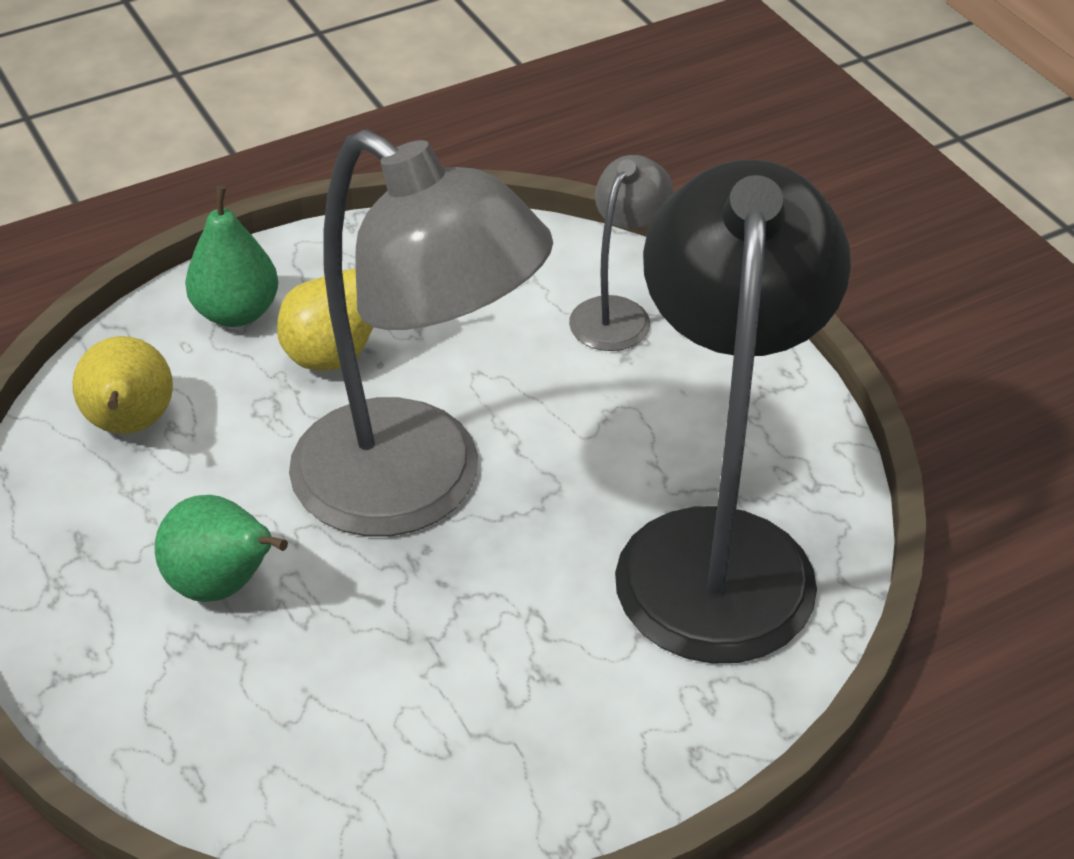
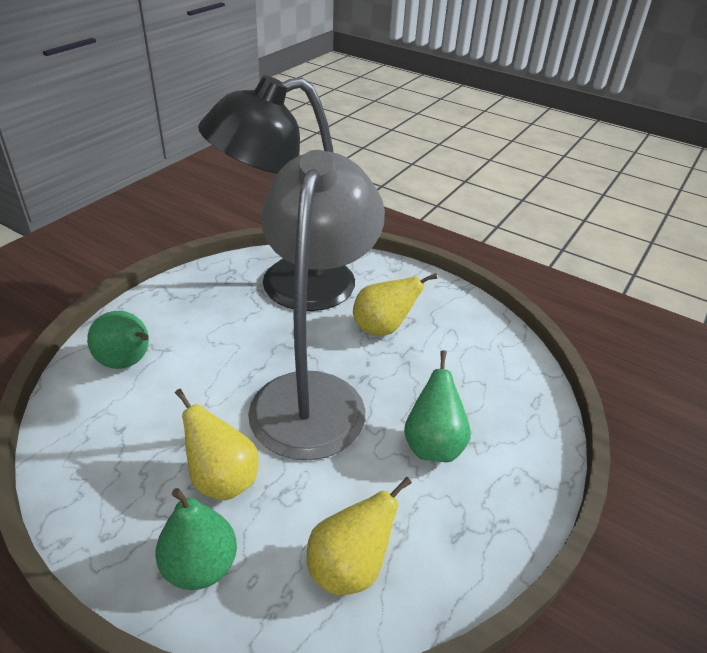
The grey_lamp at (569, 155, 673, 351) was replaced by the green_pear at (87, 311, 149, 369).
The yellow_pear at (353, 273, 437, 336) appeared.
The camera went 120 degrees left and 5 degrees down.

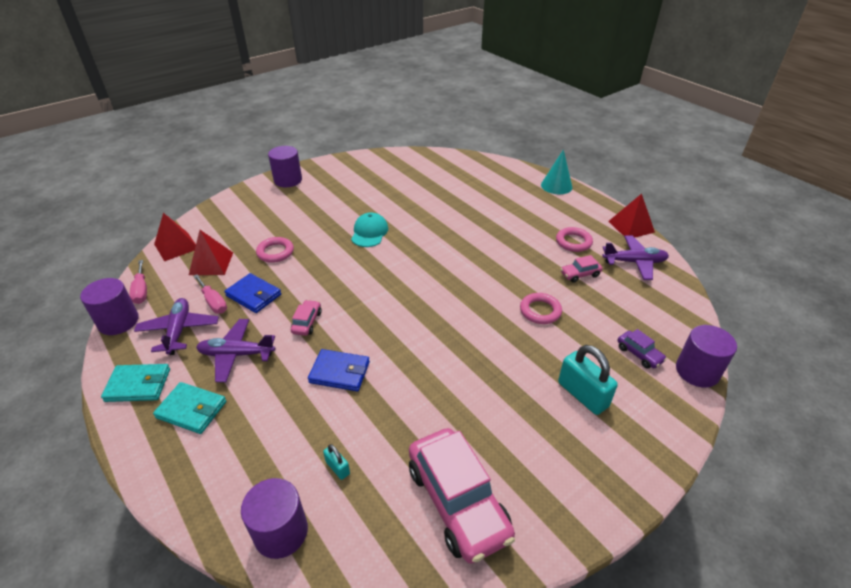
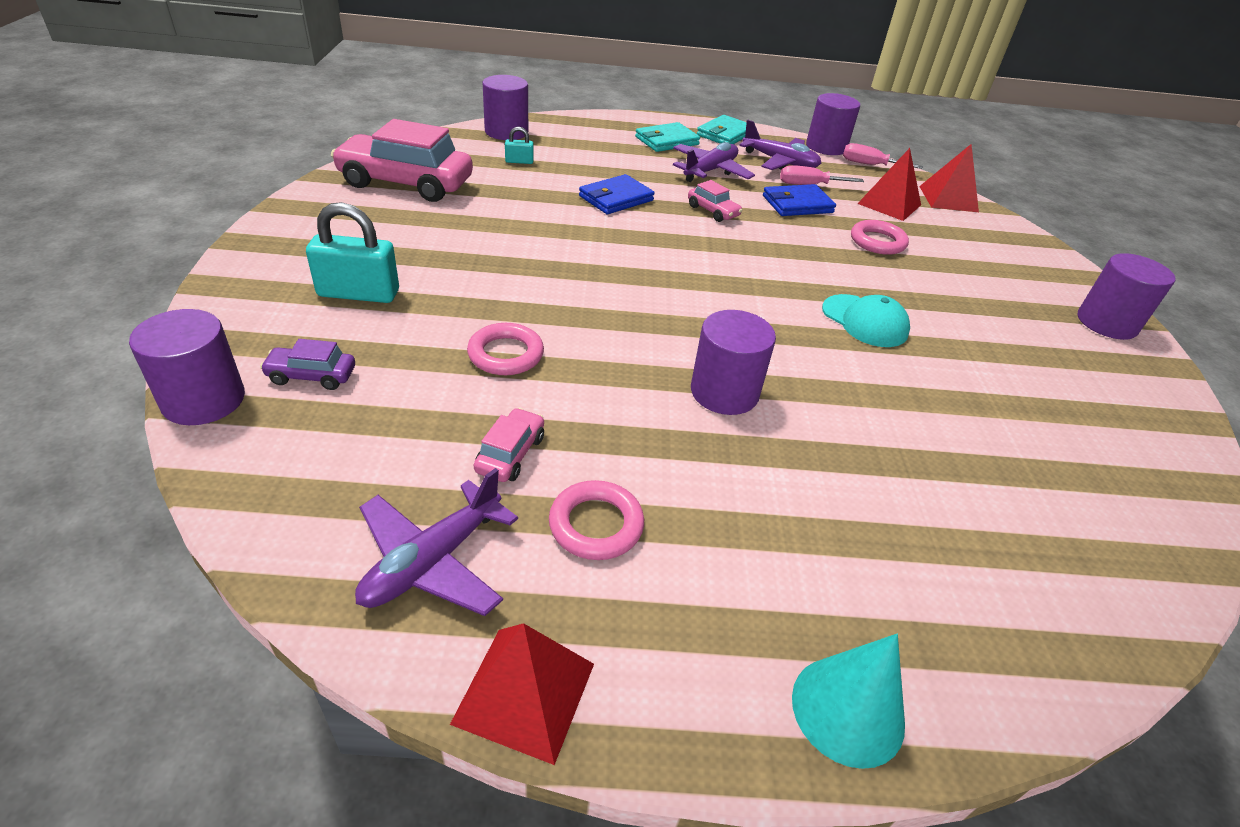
The purple_cylinder at (691, 310, 776, 415) appeared.
The camera went 125 degrees right and 0 degrees up.

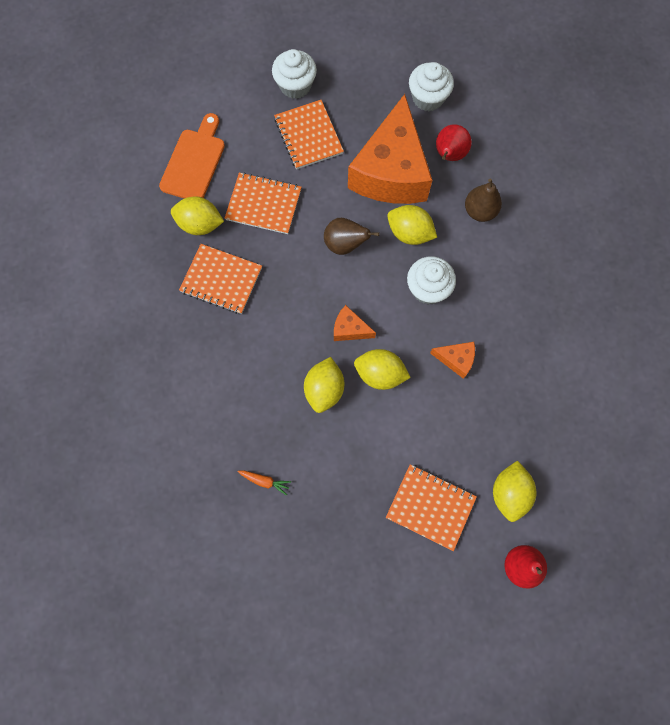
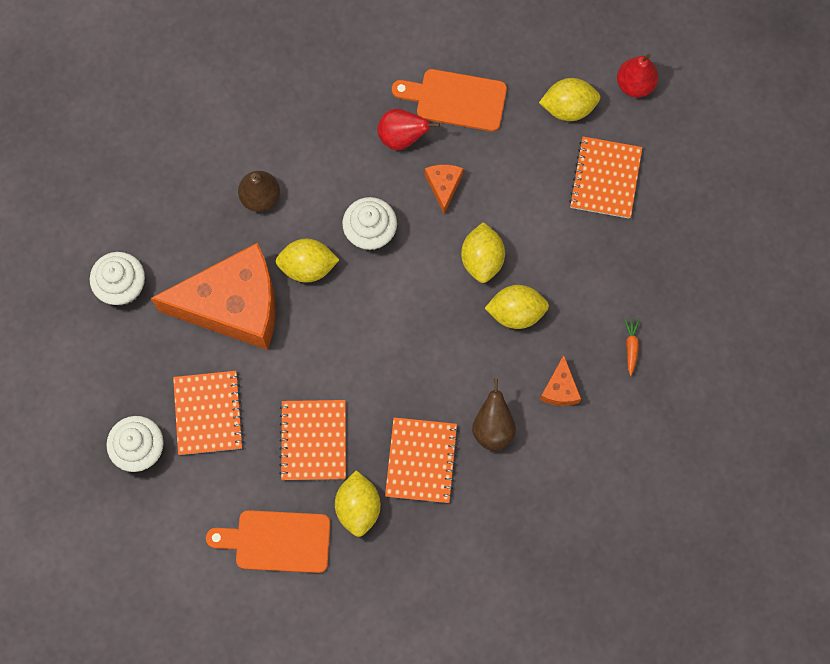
The orange_notebook at (274, 100, 344, 169) turned 60 degrees counterclockwise.
The yellow_lemon at (387, 205, 437, 245) turned 75 degrees clockwise.
The red_pear moved from (436, 124, 472, 161) to (377, 109, 440, 150).
The orange_cutting_board at (392, 69, 507, 132) appeared.
The brown_pear moved from (324, 218, 379, 255) to (472, 379, 516, 451).
The orange_cheese moved from (334, 305, 376, 341) to (540, 355, 581, 406).
The camera went 105 degrees left and 0 degrees up.

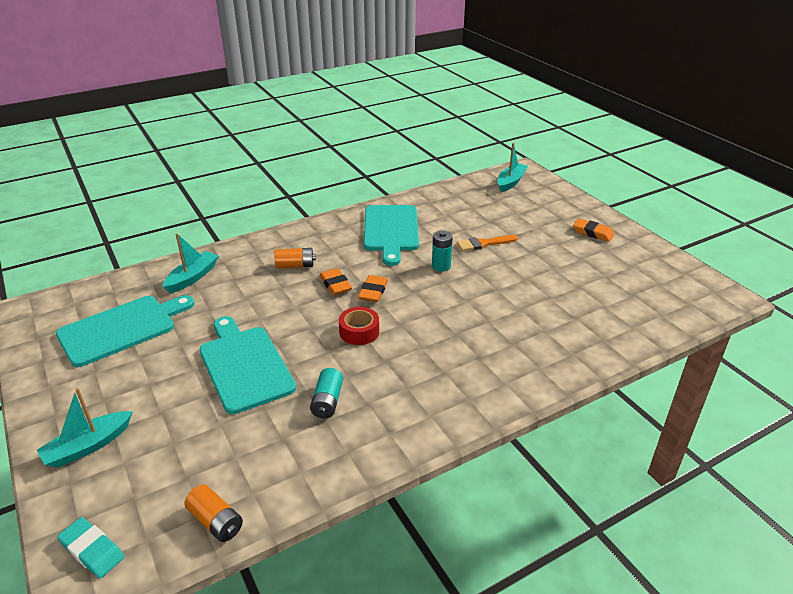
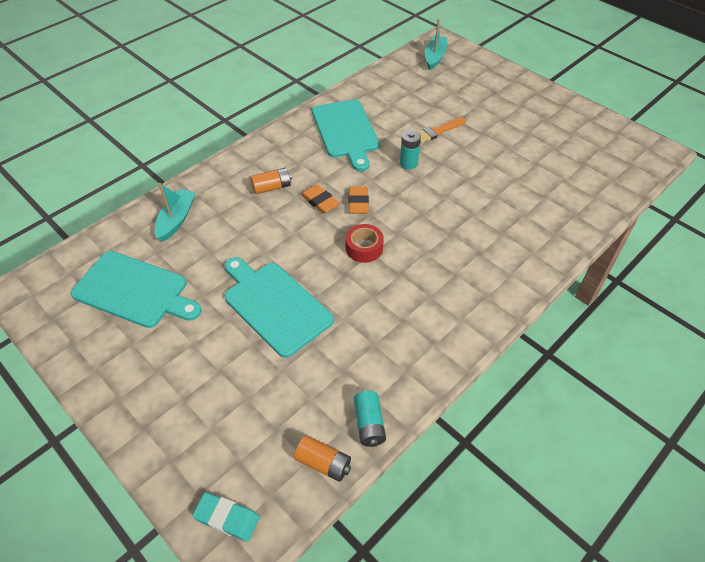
The turquoise_cutting_board at (56, 295, 195, 367) turned 75 degrees clockwise.
The turquoise_battery moved from (310, 368, 343, 418) to (354, 391, 386, 447).
The turquoise_boat at (37, 388, 133, 468) disappeared.
The orange_eraser at (573, 218, 615, 242) disappeared.
The camera went 15 degrees left and 15 degrees up.

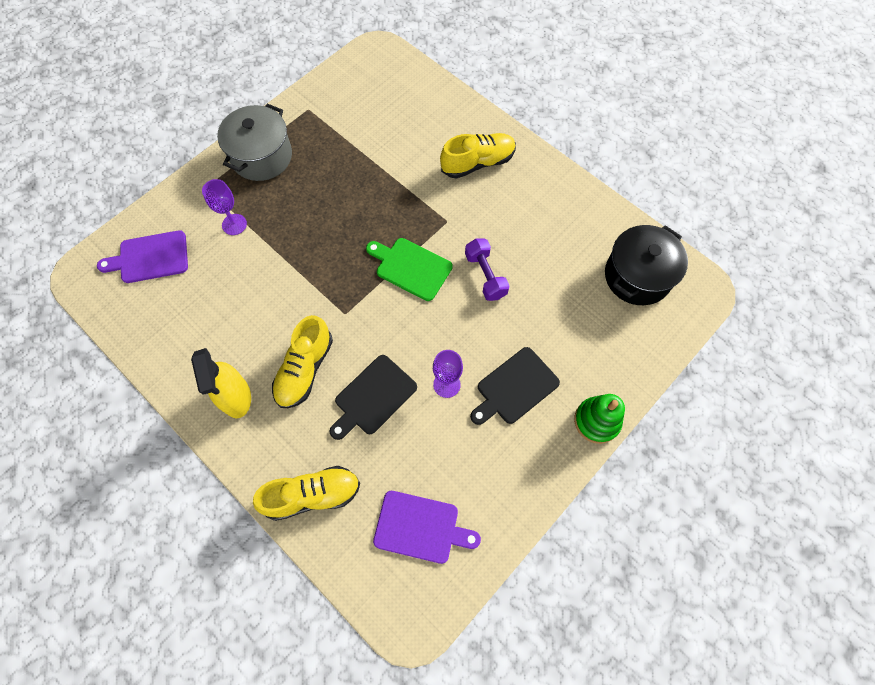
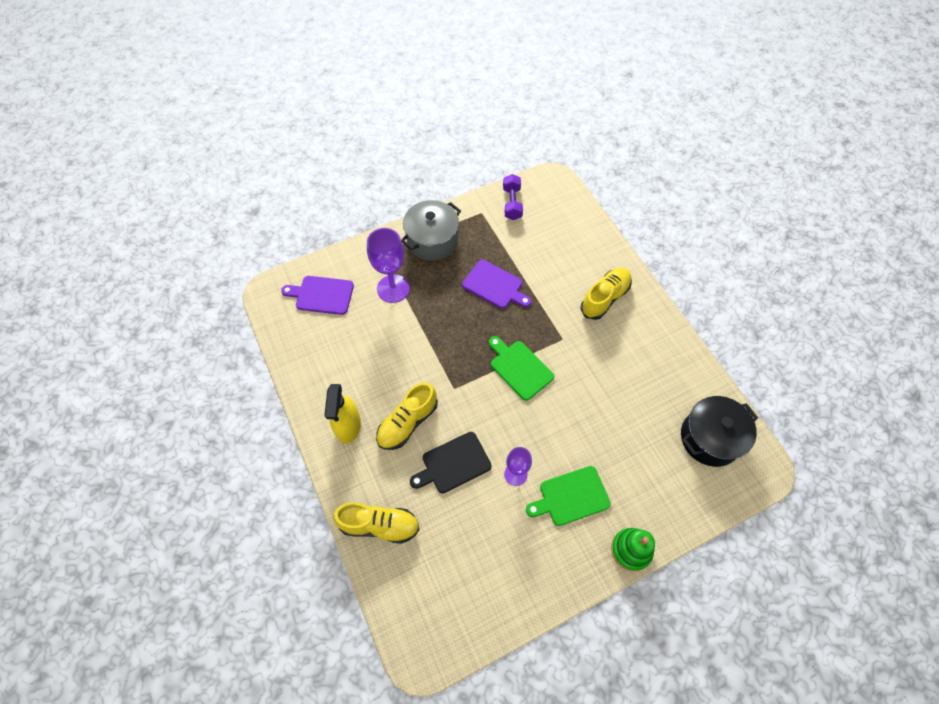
The purple_goblet at (202, 179, 247, 235) changed to 1.62 times the size.
The purple_cutting_board moved from (373, 491, 481, 564) to (462, 260, 531, 309).
The purple_dumbbell moved from (465, 239, 510, 301) to (503, 174, 523, 220).
The black_cutting_board at (470, 347, 560, 425) became the green_cutting_board at (526, 466, 611, 526).
The yellow_shoe at (440, 133, 516, 179) turned 45 degrees counterclockwise.
The camera went 20 degrees right and 5 degrees down.

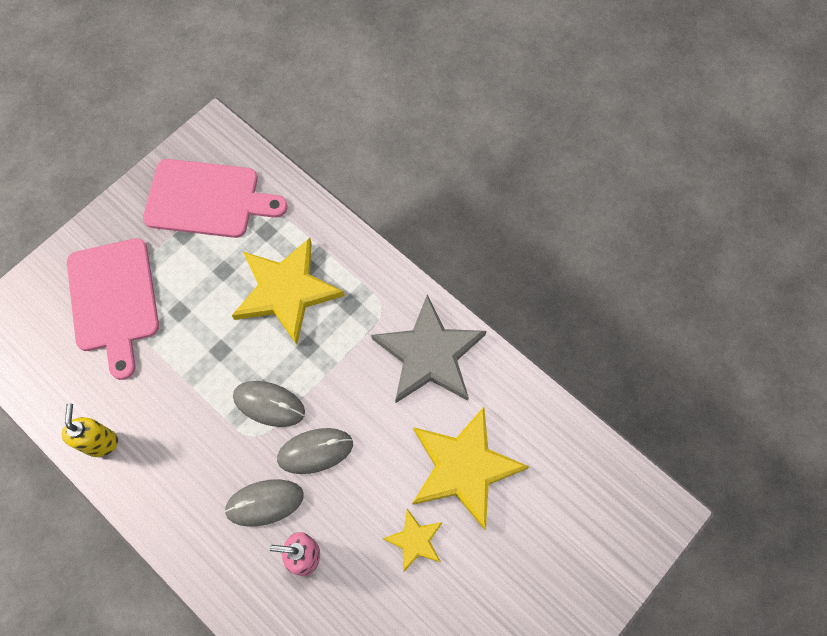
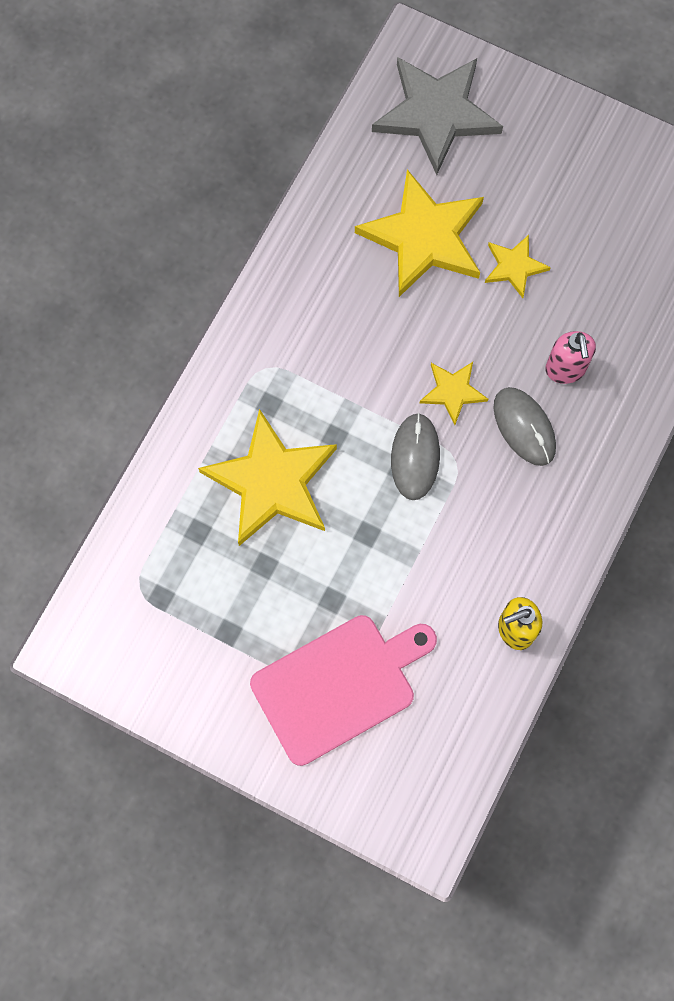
The grey_star moved from (371, 295, 486, 403) to (372, 57, 503, 175).
The grey_mouse at (277, 428, 353, 474) was replaced by the yellow_star at (420, 362, 488, 425).
The pink_cutting_board at (143, 159, 287, 238) disappeared.
The camera went 105 degrees left and 5 degrees up.

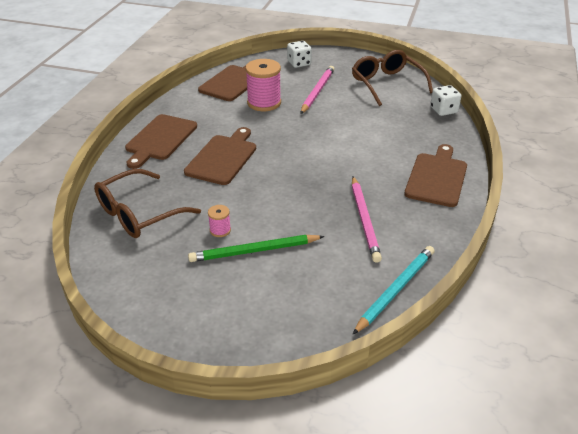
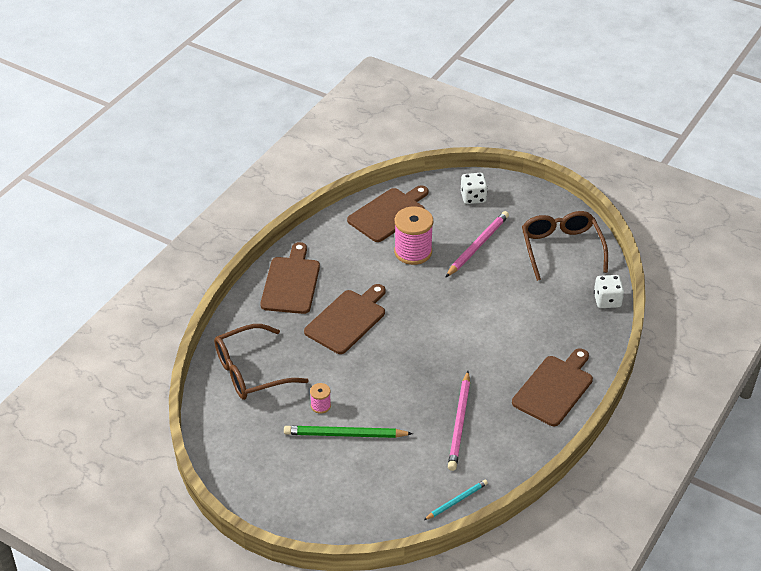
The brown_cutting_board at (125, 114, 197, 169) turned 150 degrees clockwise.
The turquoise_pencil at (353, 246, 435, 334) changed to 0.59 times the size.
The camera went 15 degrees right and 5 degrees up.

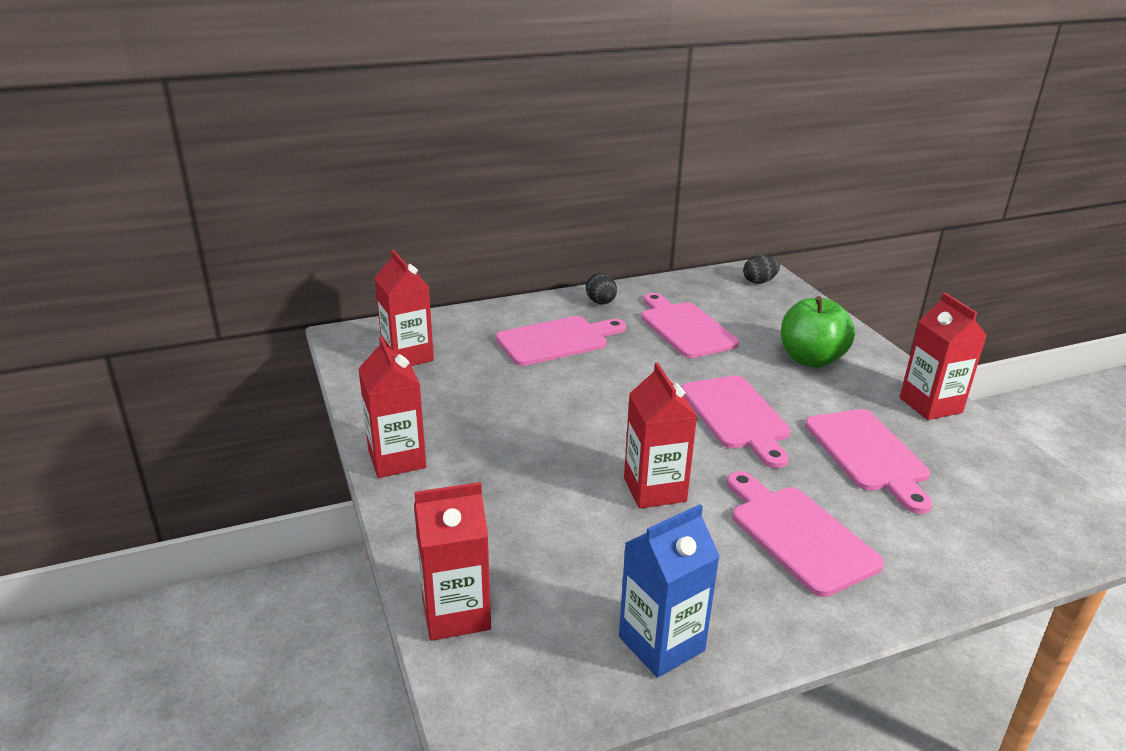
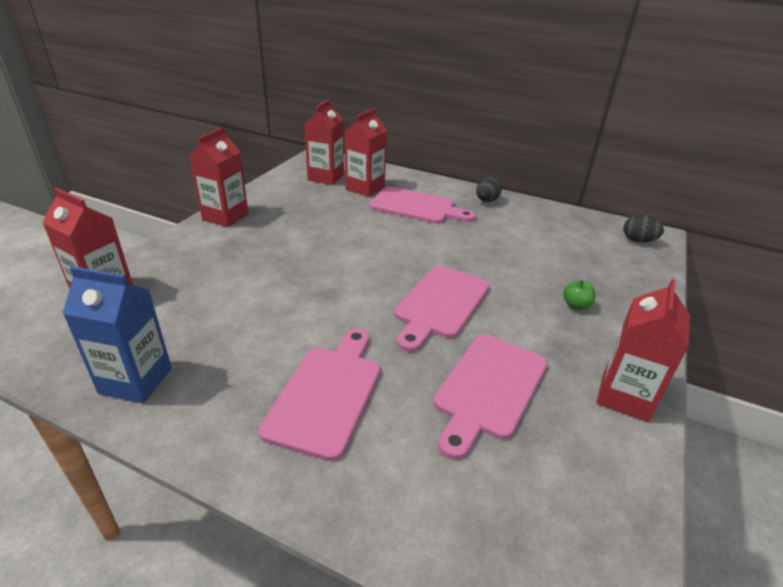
The red_carton moved from (624, 362, 697, 509) to (345, 108, 387, 197).
The green_apple at (781, 296, 855, 368) changed to 0.43 times the size.
The pink_cutting_board at (641, 293, 739, 358) disappeared.
The camera went 45 degrees right and 5 degrees up.

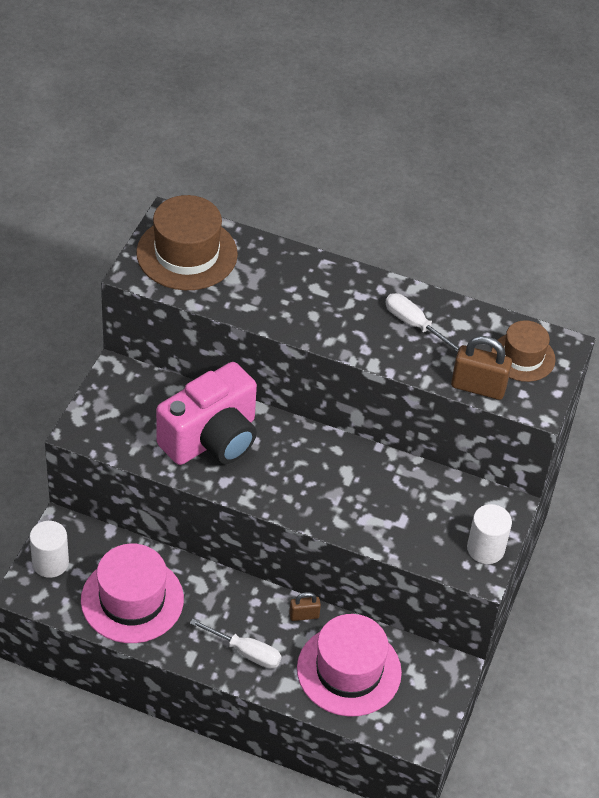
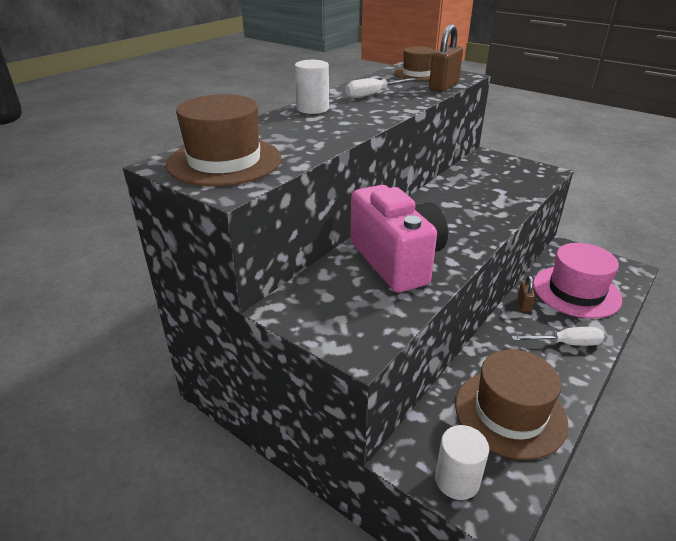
The white_cylinder moved from (467, 504, 512, 564) to (295, 60, 329, 114).
The pink_hat at (81, 544, 184, 643) became the brown_hat at (455, 349, 569, 460).
The white_screwdriver at (190, 618, 281, 669) turned 45 degrees clockwise.
The camera went 70 degrees left and 15 degrees down.

